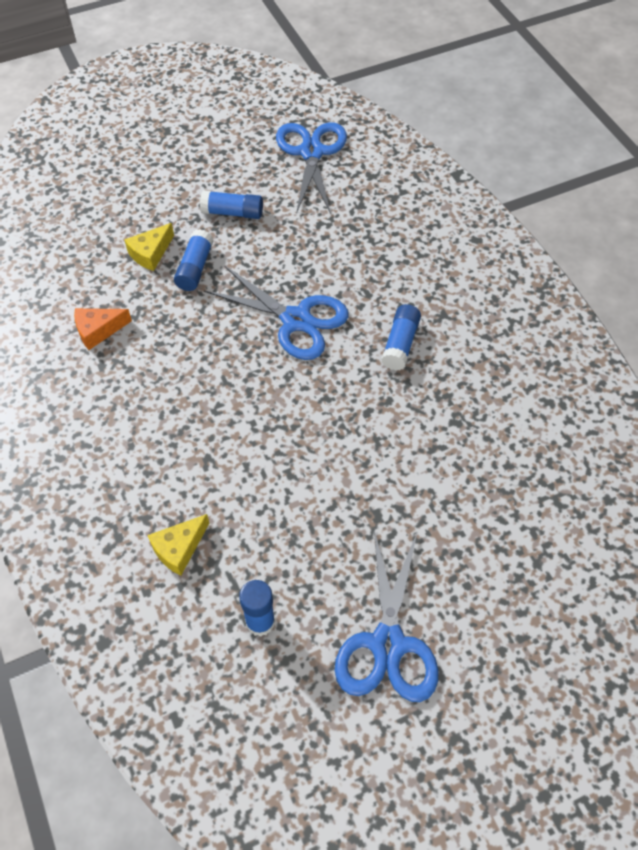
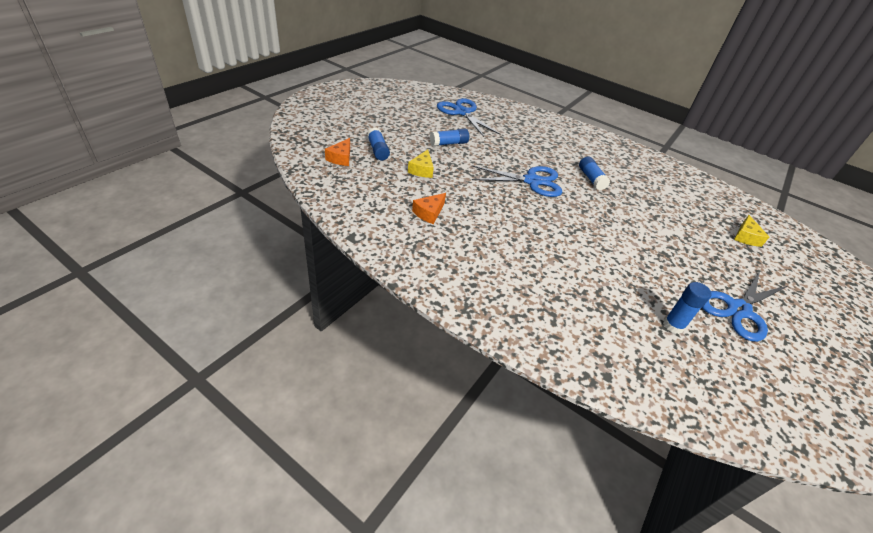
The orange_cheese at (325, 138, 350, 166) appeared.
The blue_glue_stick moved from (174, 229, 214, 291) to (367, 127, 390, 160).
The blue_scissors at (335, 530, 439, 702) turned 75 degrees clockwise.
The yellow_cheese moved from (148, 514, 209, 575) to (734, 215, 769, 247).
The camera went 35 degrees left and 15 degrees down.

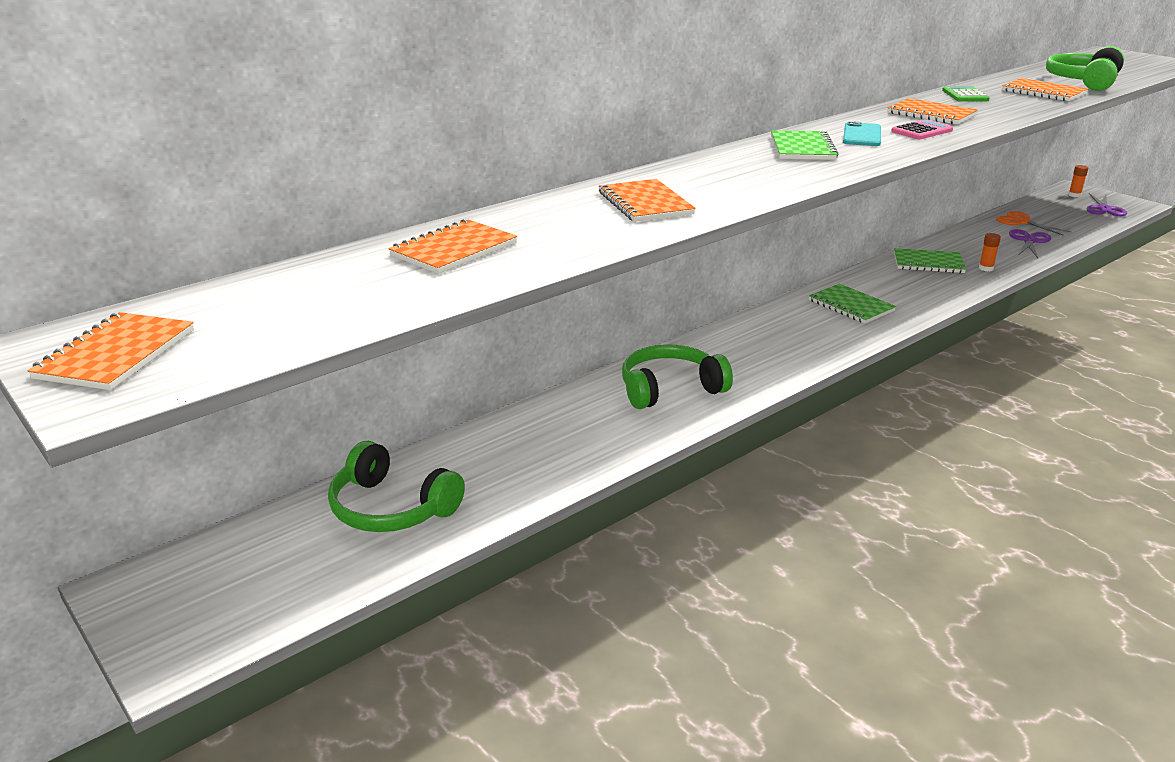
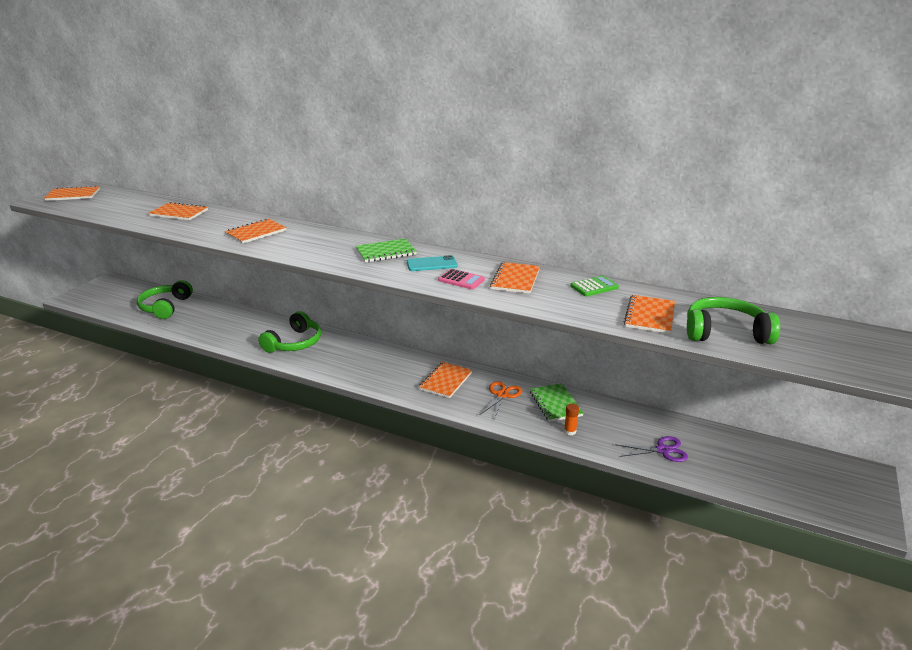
The green_headphones at (622, 345, 733, 409) turned 75 degrees clockwise.
The green_notebook at (809, 284, 896, 324) became the orange_notebook at (419, 362, 472, 398).
The orange_scissors moved from (996, 211, 1072, 235) to (480, 381, 522, 419).
The orange_glue_stick at (1068, 165, 1088, 197) disappeared.
The purple_scissors at (1086, 193, 1127, 216) disappeared.
The camera went 65 degrees right and 0 degrees up.

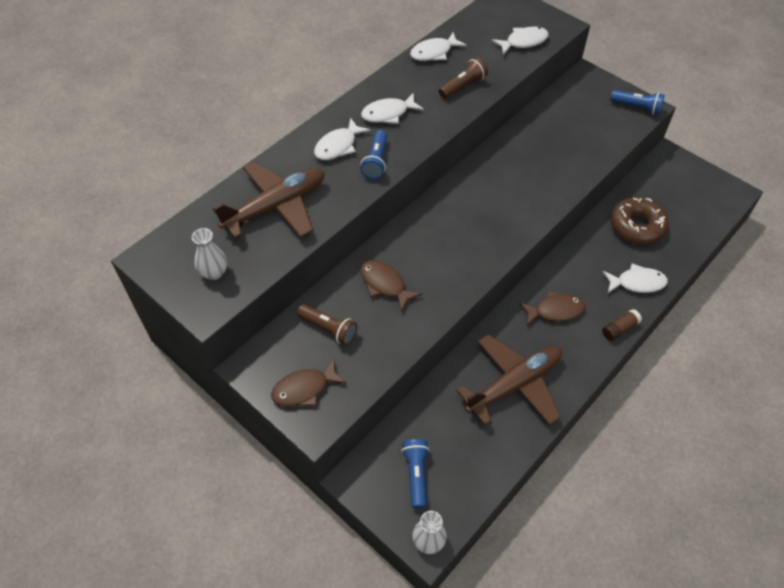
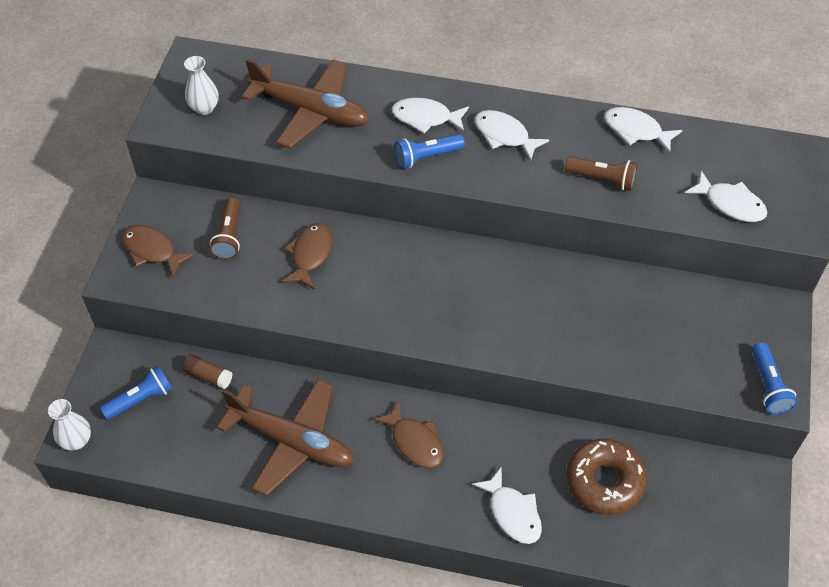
The brown_glue_stick moved from (602, 309, 642, 341) to (182, 354, 232, 389).
The camera went 60 degrees right and 0 degrees up.

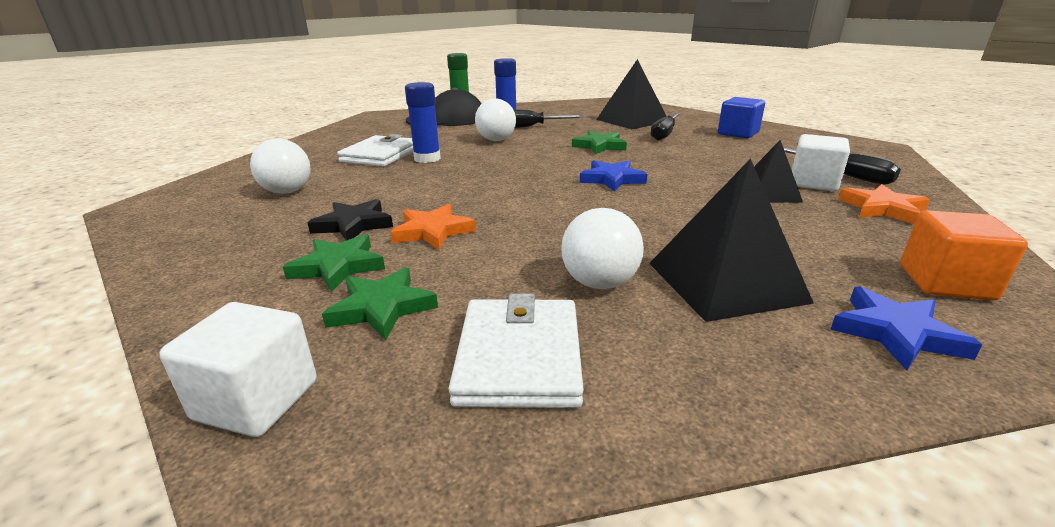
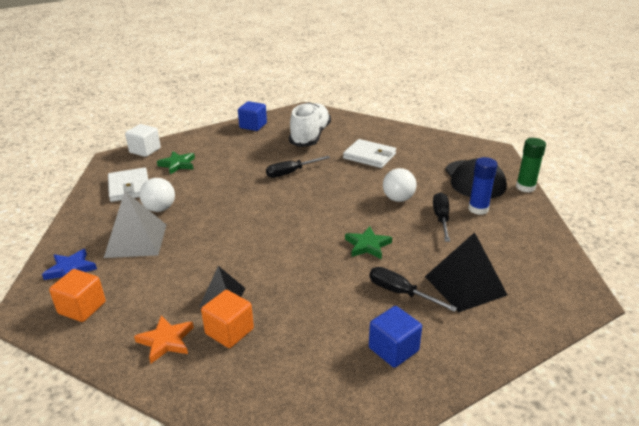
The black_pyramid at (649, 158, 814, 322) became the grey_pyramid at (104, 191, 166, 258).
The white_wallet at (448, 294, 584, 408) turned 60 degrees clockwise.
The white_cube at (792, 134, 850, 191) became the orange_cube at (201, 290, 254, 348).
The blue_cube at (238, 101, 267, 131) appeared.
The black_screwdriver moved from (784, 148, 901, 185) to (266, 156, 330, 178).
The white_ball at (250, 139, 311, 194) was replaced by the white_shoe at (289, 102, 331, 147).
The green_star at (283, 234, 385, 292) disappeared.
The black_star at (307, 199, 393, 241) disappeared.
The orange_star at (391, 204, 476, 250) disappeared.
The blue_glue_stick at (405, 82, 441, 163) disappeared.
The blue_star at (580, 160, 647, 192) disappeared.
The camera went 100 degrees right and 5 degrees up.

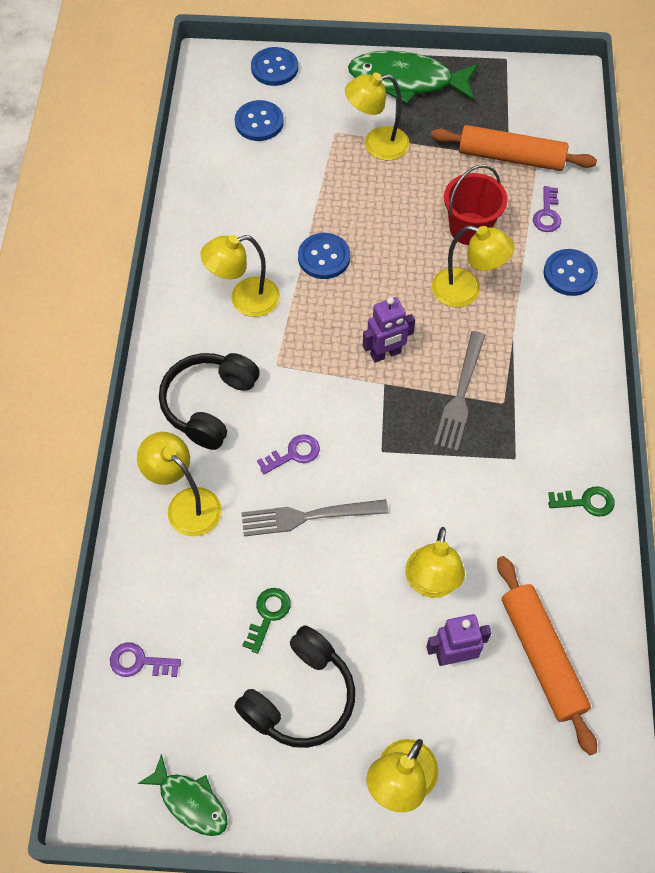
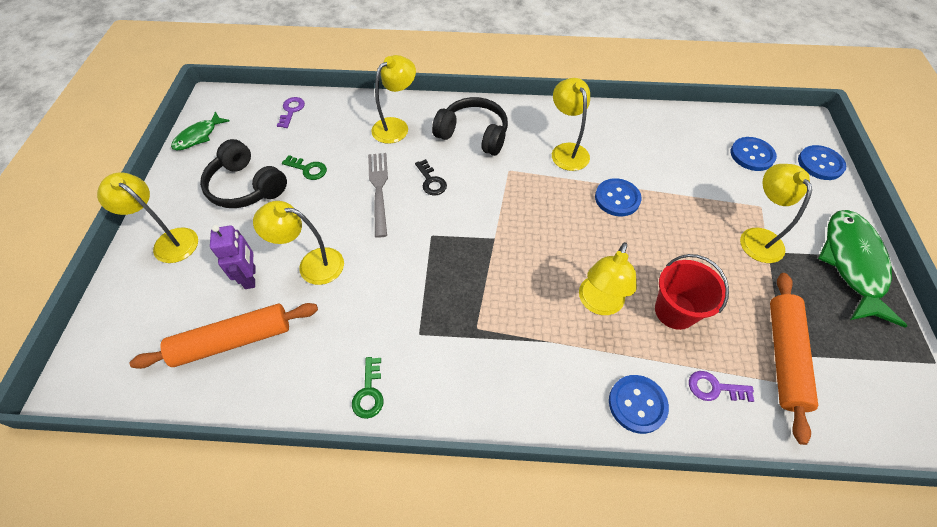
The purple_key at (257, 434, 320, 474) became the black_key at (415, 159, 447, 195).
The purple_robot at (363, 297, 415, 363) disappeared.
The grey_fork at (434, 331, 485, 451) disappeared.
The camera went 90 degrees right and 5 degrees down.

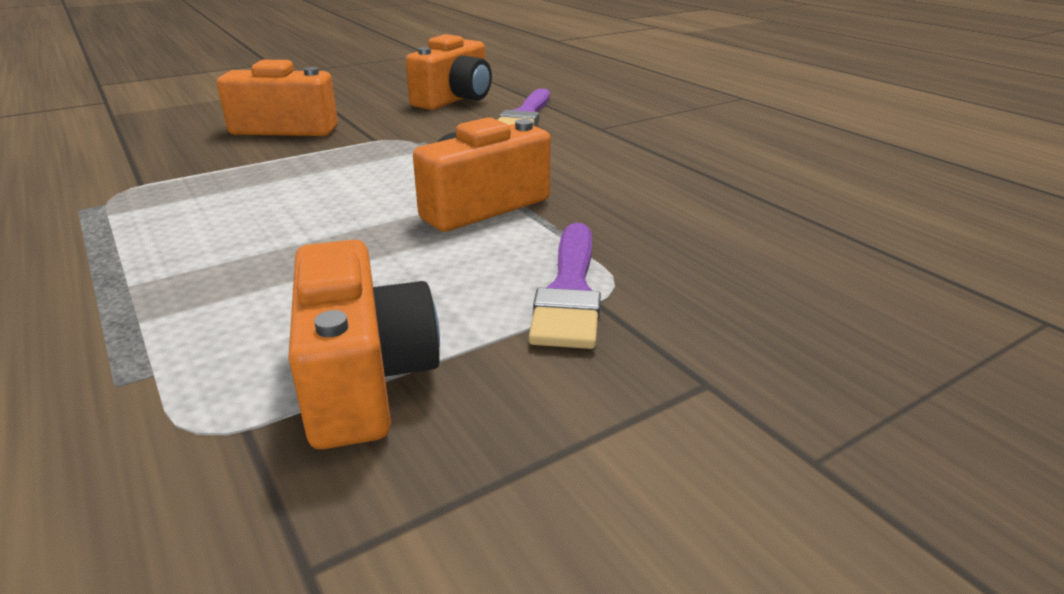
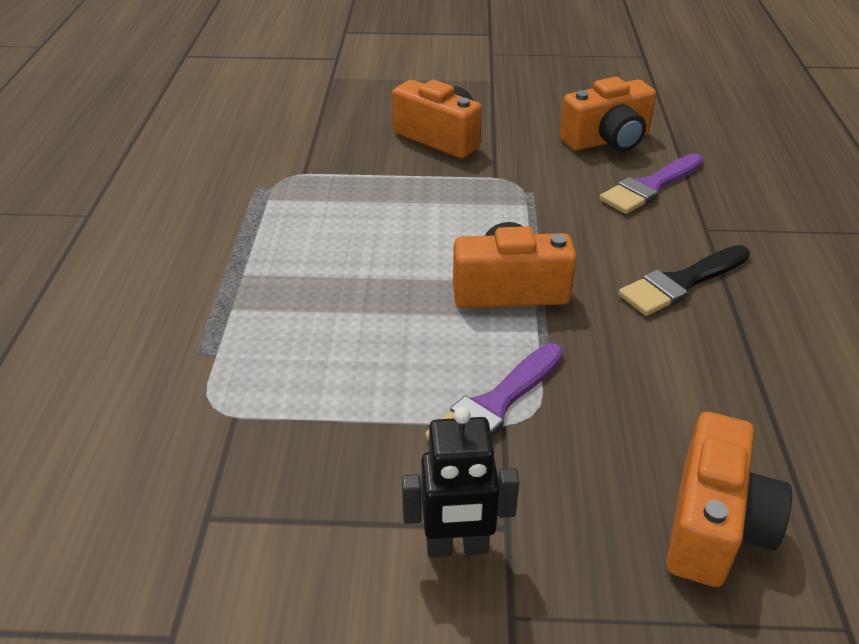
The black_robot at (402, 407, 520, 558) appeared.
The black_brush at (618, 245, 750, 316) appeared.
The orange_camera moved from (289, 240, 440, 449) to (666, 412, 792, 587).
The camera went 35 degrees right and 10 degrees up.

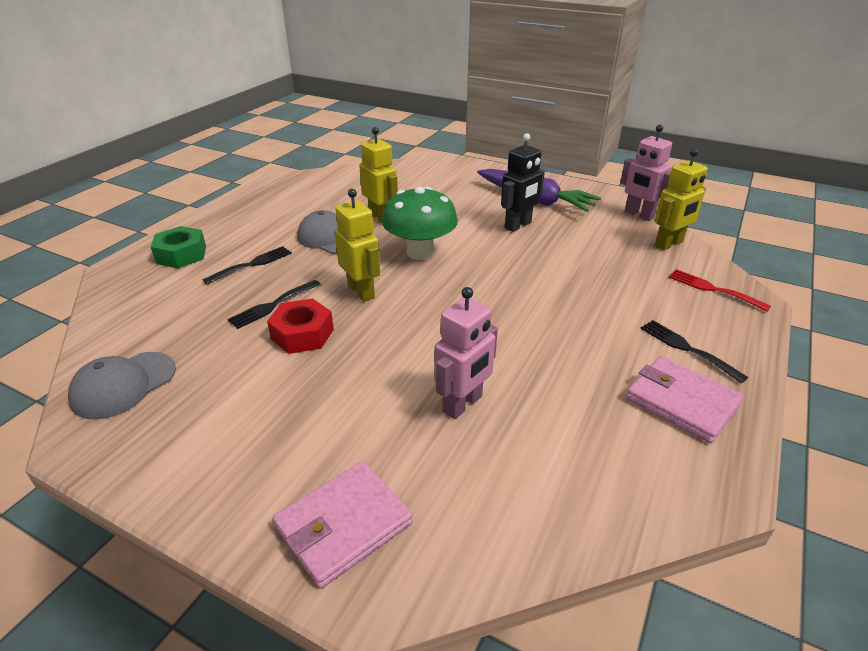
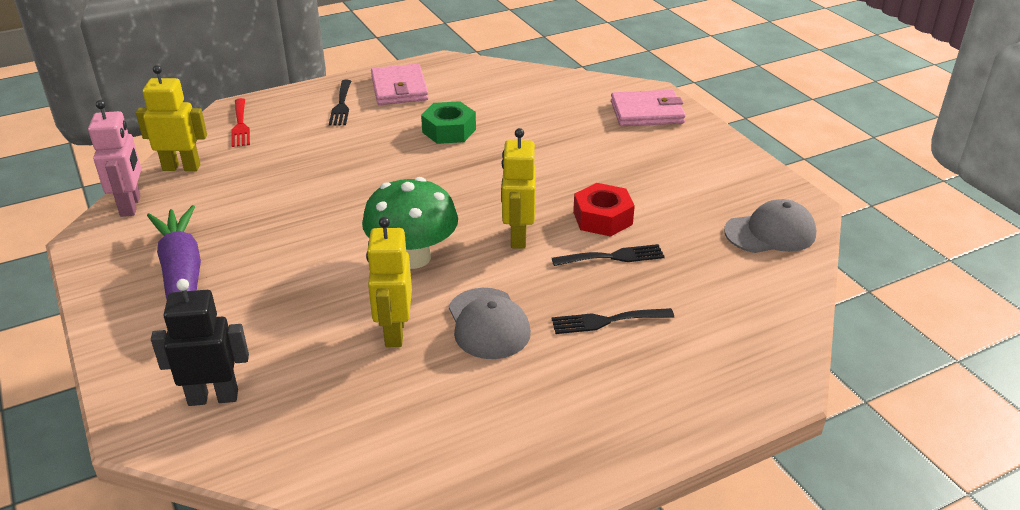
The black_robot moved from (501, 133, 545, 232) to (151, 279, 249, 406).
The green_nut moved from (151, 226, 206, 268) to (421, 101, 476, 144).
The pink_robot at (435, 287, 498, 419) disappeared.
The camera went 145 degrees left and 0 degrees up.

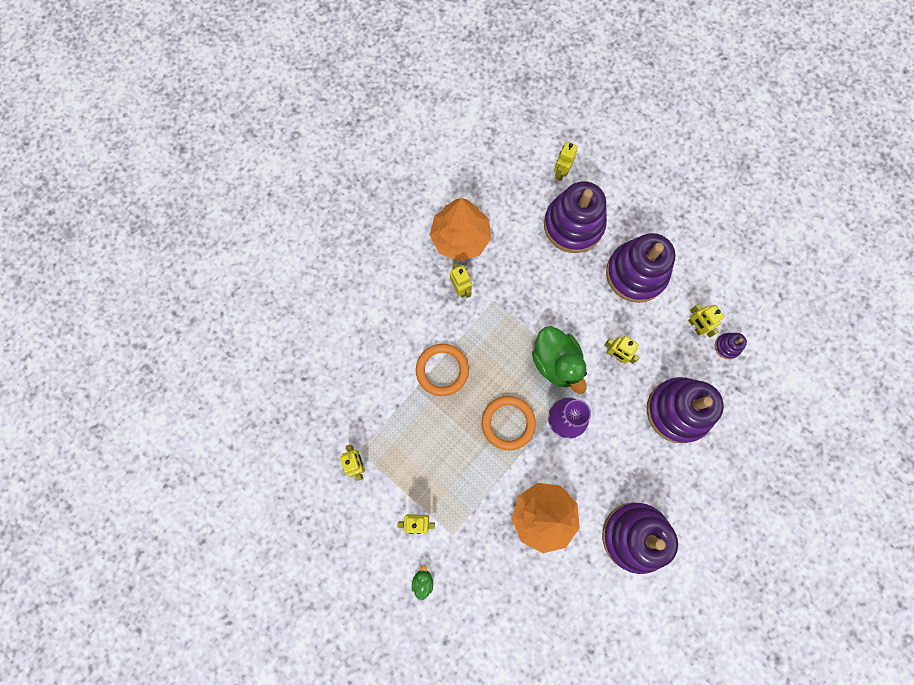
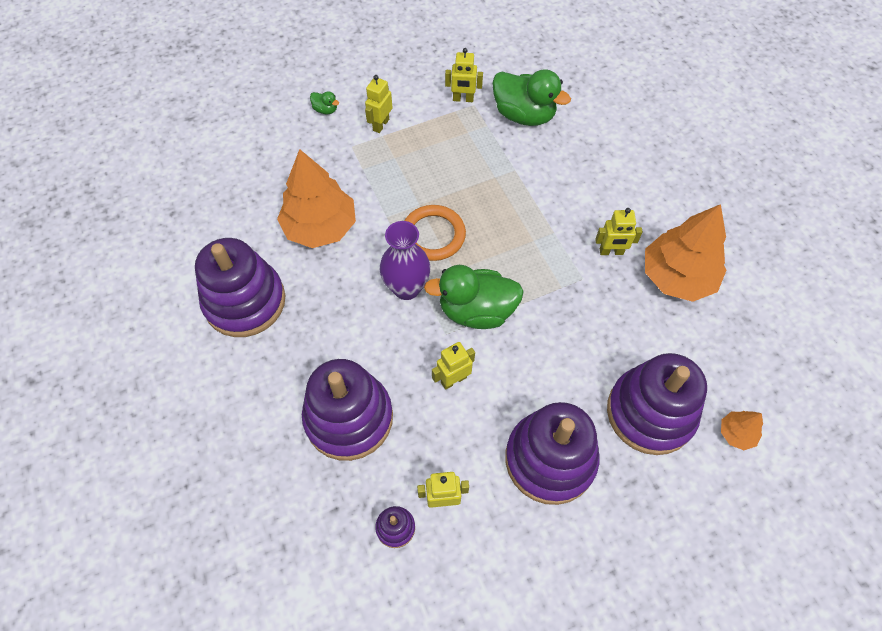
The green_duck at (492, 69, 571, 126) appeared.
The yellow_robot at (554, 142, 578, 181) was replaced by the orange_tree at (721, 411, 763, 450).
The orange_ring at (416, 344, 469, 396) disappeared.
The camera went 115 degrees right and 15 degrees down.

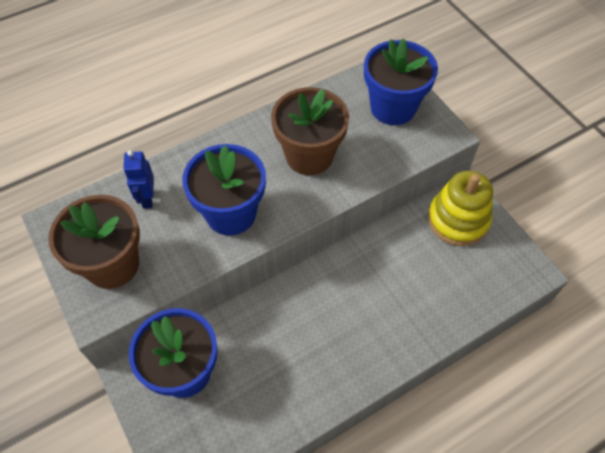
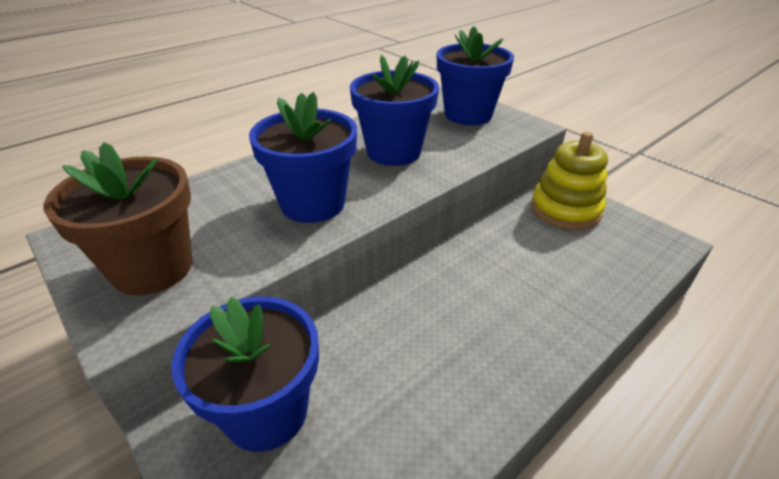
The brown_flower_pot at (271, 87, 349, 175) became the blue_flower_pot at (350, 55, 439, 166).
The blue_robot at (123, 150, 154, 209) disappeared.
The camera went 10 degrees left and 20 degrees down.

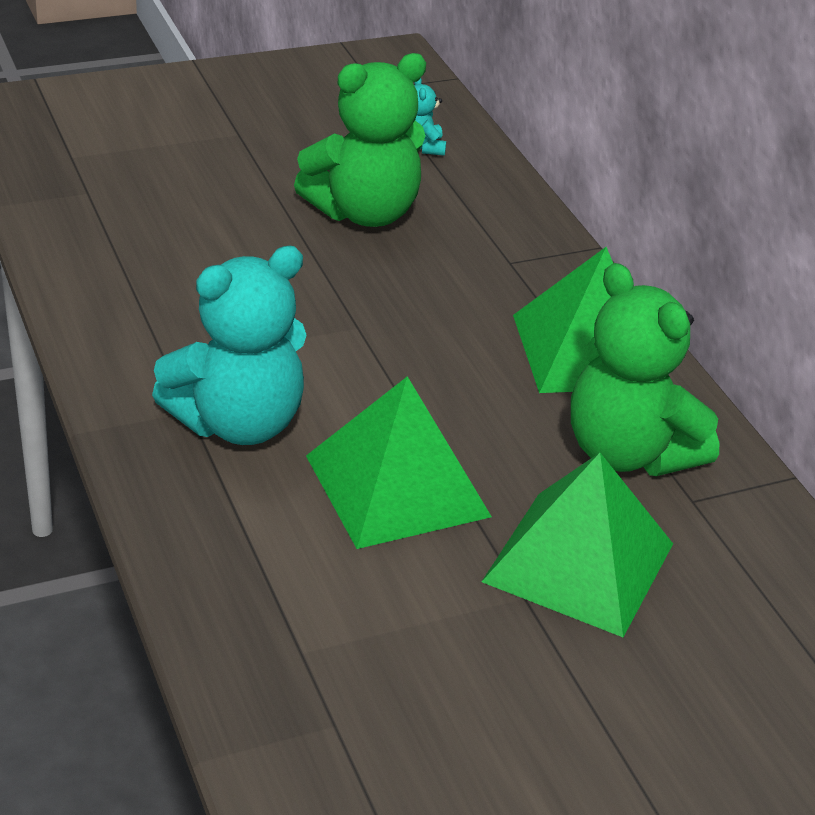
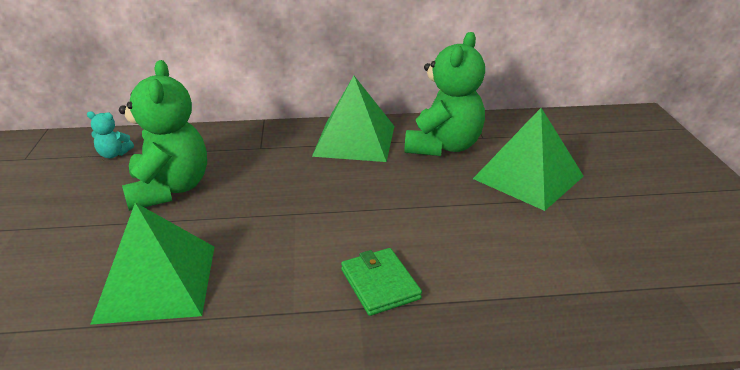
The green_pyramid moved from (306, 376, 492, 549) to (90, 203, 214, 325).
The turquoise_teddy_bear at (152, 246, 307, 445) was replaced by the green_wallet at (341, 248, 422, 316).
The green_teddy_bear at (571, 263, 719, 476) turned 45 degrees counterclockwise.
The camera went 70 degrees left and 5 degrees down.

